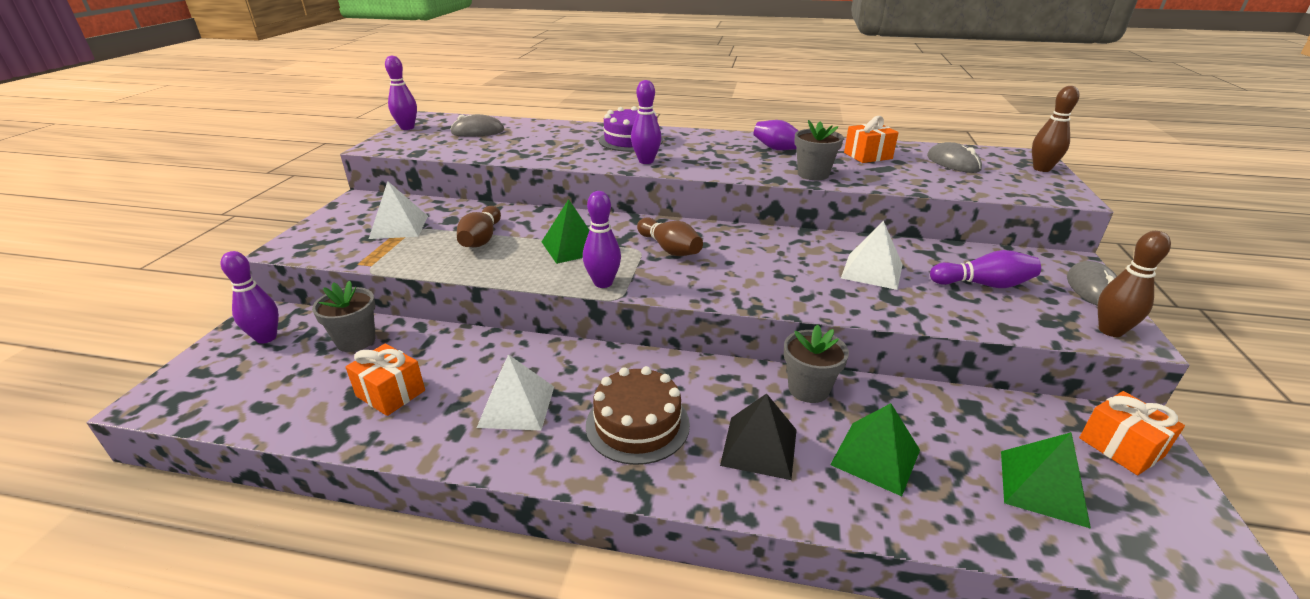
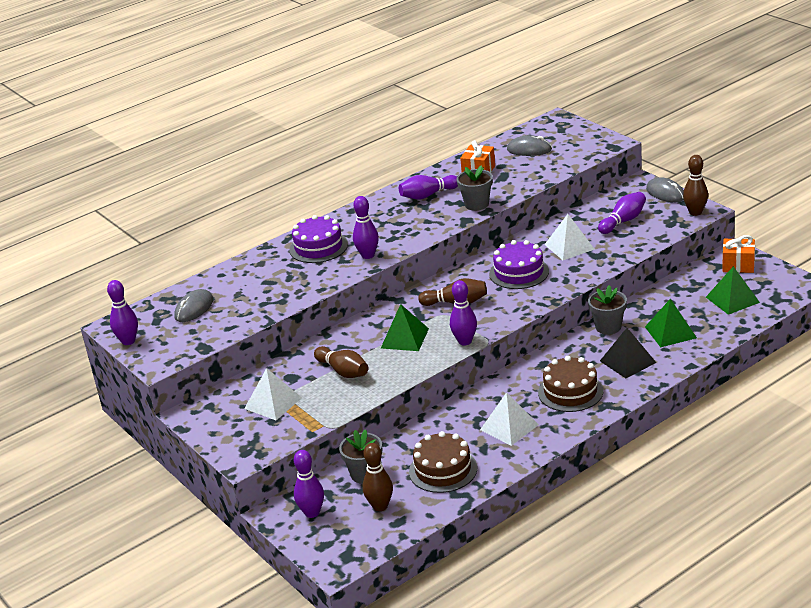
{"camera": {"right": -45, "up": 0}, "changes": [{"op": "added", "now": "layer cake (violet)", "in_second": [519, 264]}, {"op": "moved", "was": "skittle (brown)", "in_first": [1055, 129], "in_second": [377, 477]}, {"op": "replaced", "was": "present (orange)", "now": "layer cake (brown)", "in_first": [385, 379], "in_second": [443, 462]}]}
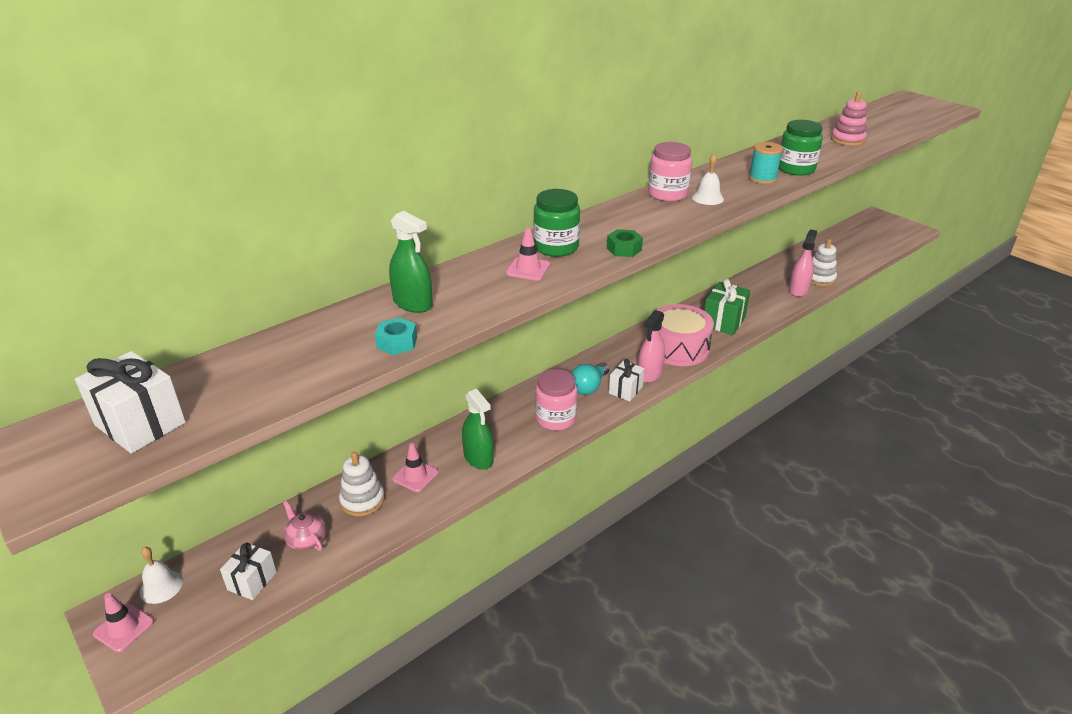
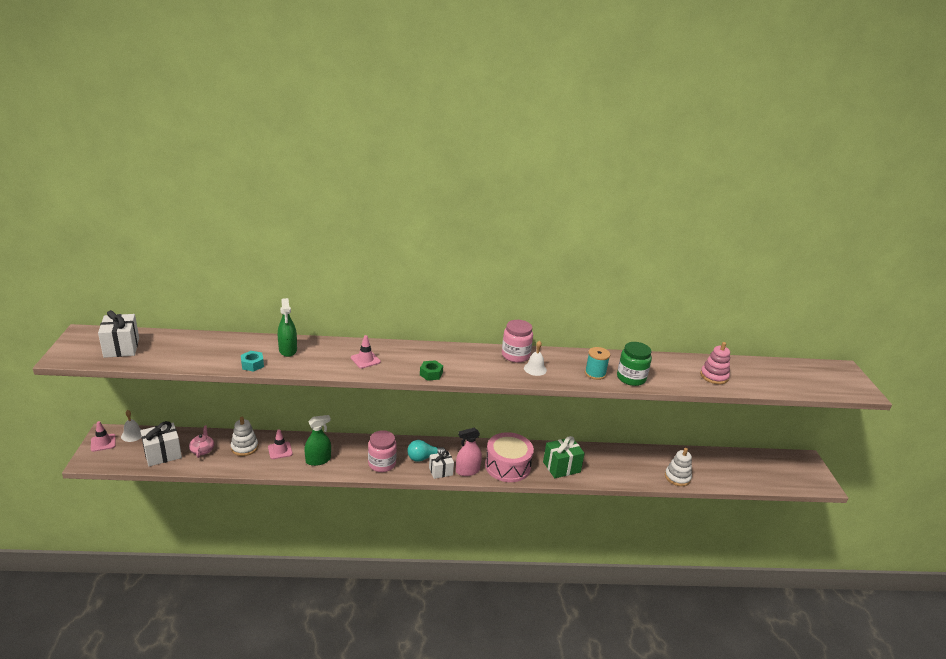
{"camera": {"right": 35, "up": -5}, "changes": [{"op": "removed", "was": "jar (emerald)", "in_first": [556, 223]}, {"op": "removed", "was": "spray cleaner (rose-pink)", "in_first": [803, 263]}, {"op": "turned", "was": "spray cleaner (emerald)", "in_first": [478, 429], "in_second": [317, 440], "clockwise": -120}, {"op": "resized", "was": "present (white)", "in_first": [248, 571], "in_second": [161, 443], "ratio": 1.52}]}
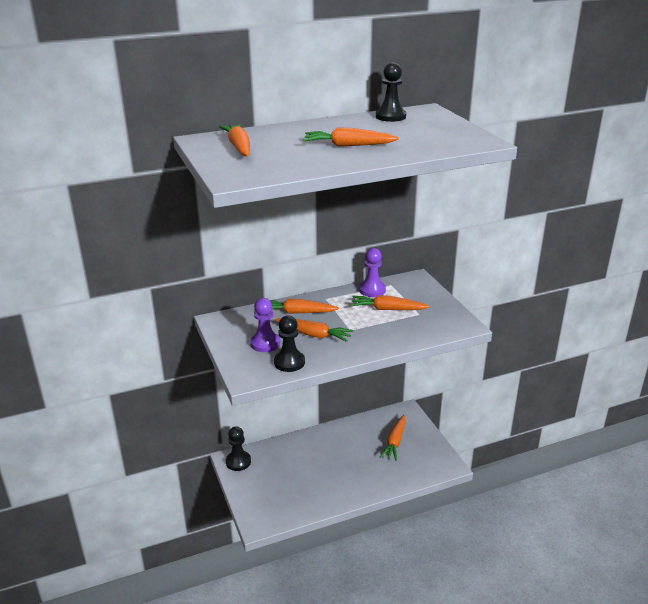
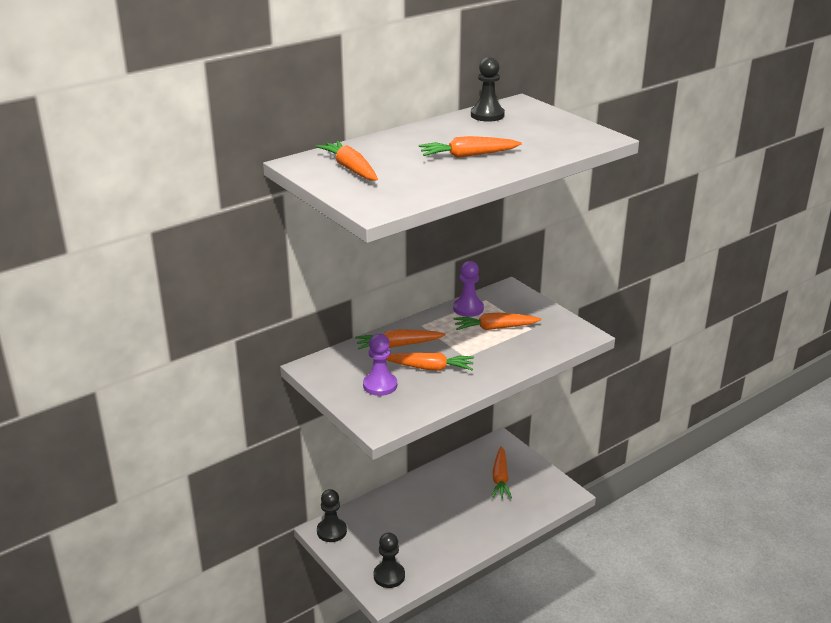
{"camera": {"right": -15, "up": 0}, "changes": [{"op": "moved", "was": "chess pawn (jet-black)", "in_first": [289, 343], "in_second": [389, 560]}]}
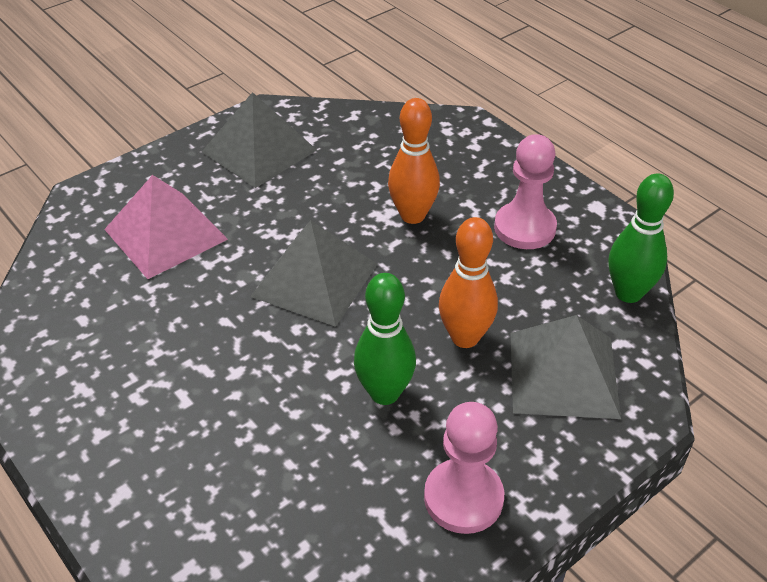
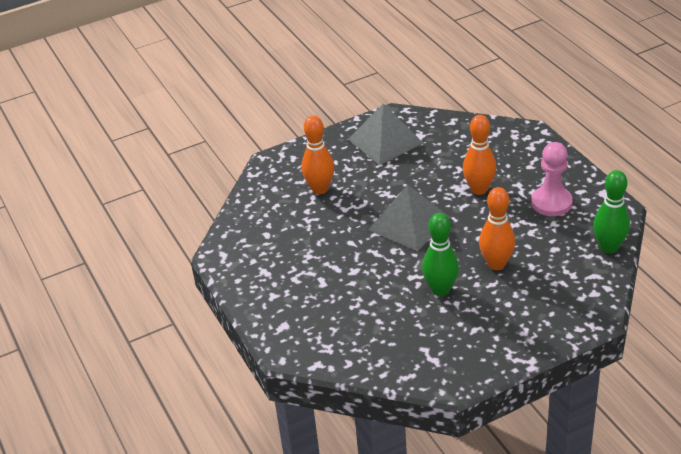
{"camera": {"right": 15, "up": -5}, "changes": [{"op": "removed", "was": "chess pawn (rose-pink)", "in_first": [464, 468]}, {"op": "removed", "was": "solid pyramid (ash-grey)", "in_first": [566, 367]}, {"op": "replaced", "was": "solid pyramid (rose-pink)", "now": "skittle (orange)", "in_first": [166, 227], "in_second": [318, 154]}]}
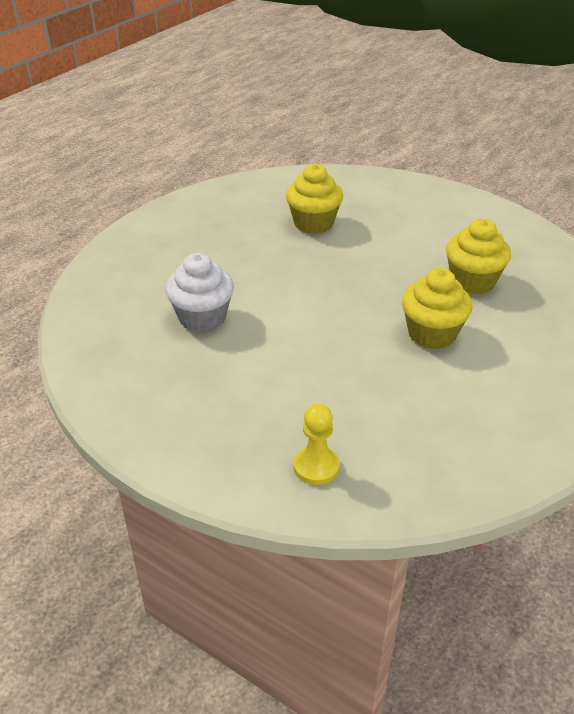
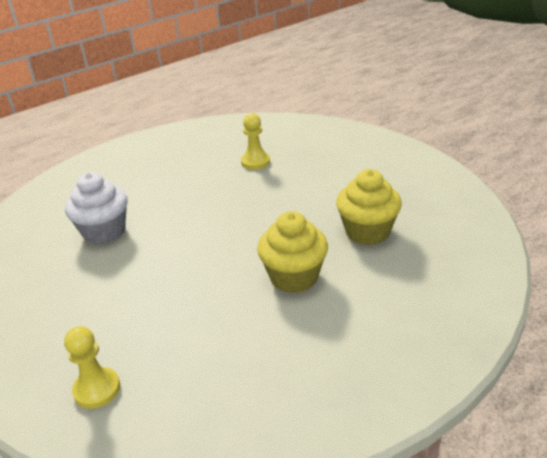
{"camera": {"right": 20, "up": -5}, "changes": [{"op": "replaced", "was": "cupcake (golden)", "now": "chess pawn (golden)", "in_first": [314, 199], "in_second": [255, 141]}]}
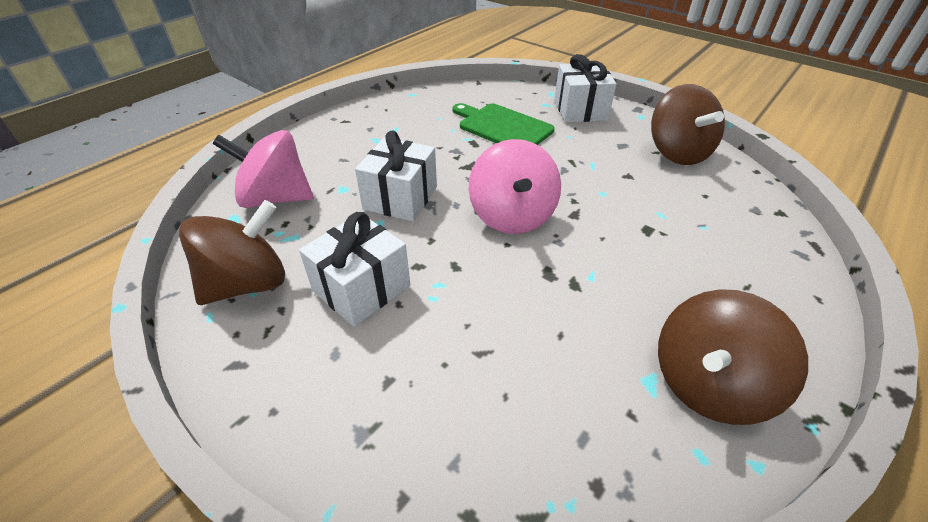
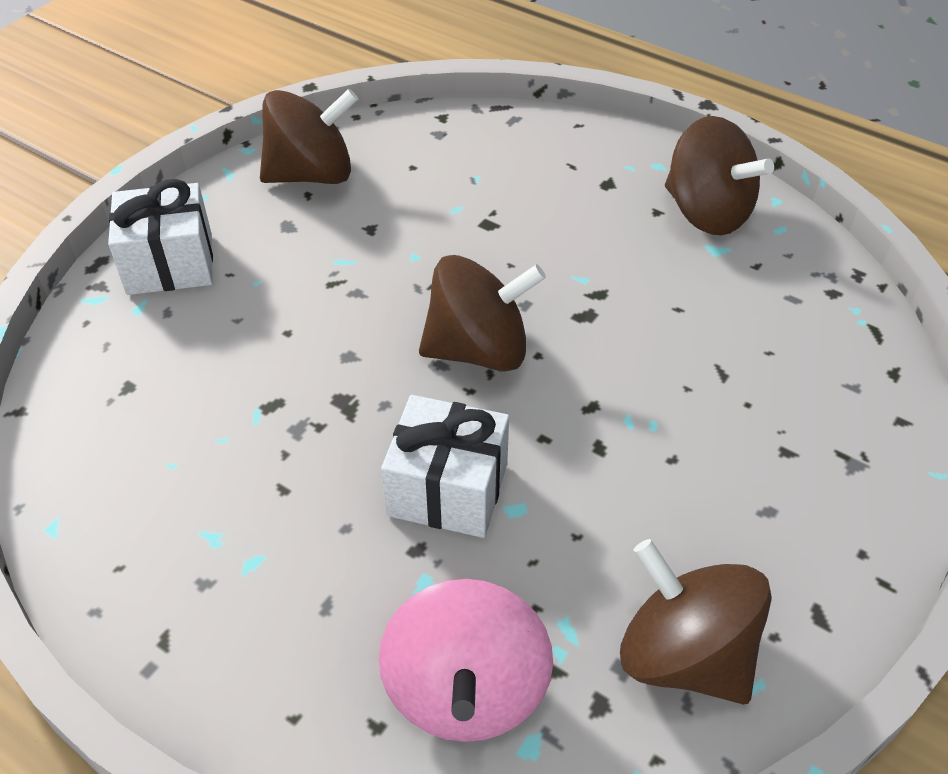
{"camera": {"right": -95, "up": 5}, "changes": [{"op": "removed", "was": "present (white)", "in_first": [354, 269]}, {"op": "removed", "was": "cutting board (emerald)", "in_first": [504, 124]}, {"op": "recoloured", "was": "whirligig (rose-pink)", "now": "whirligig (brown)", "in_first": [515, 186], "in_second": [482, 313]}]}
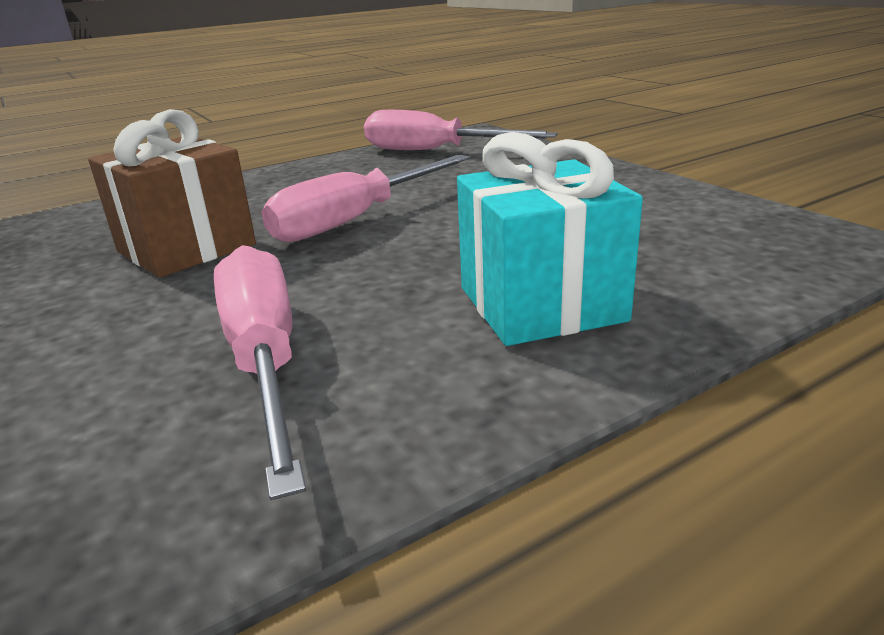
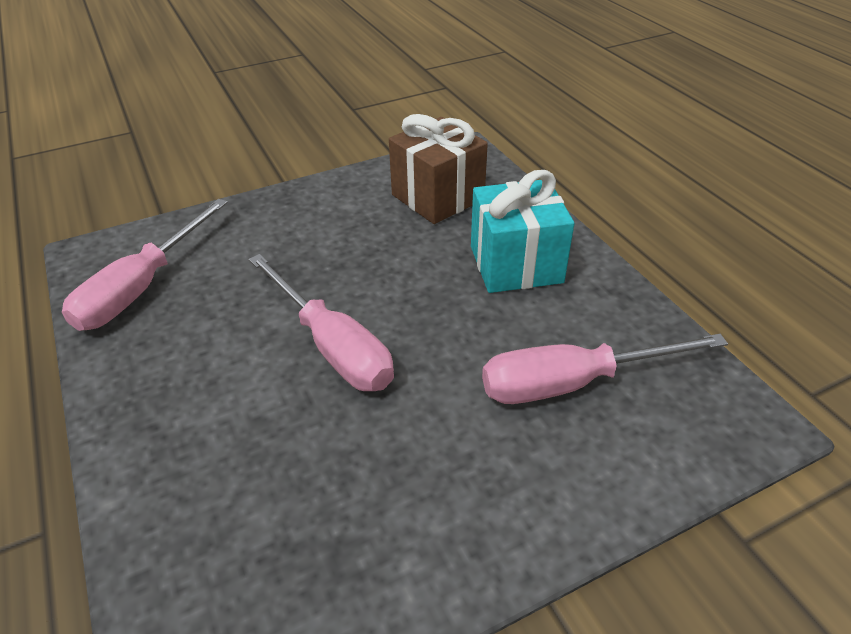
{"camera": {"right": -85, "up": 15}, "changes": [{"op": "moved", "was": "present (brown)", "in_first": [172, 193], "in_second": [438, 169]}]}
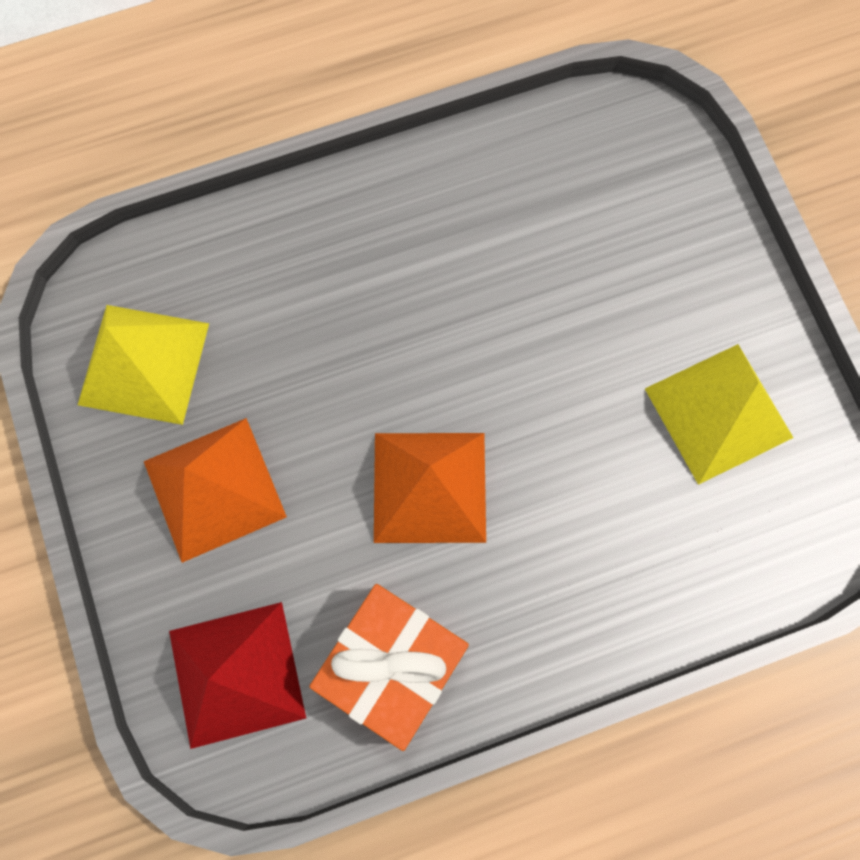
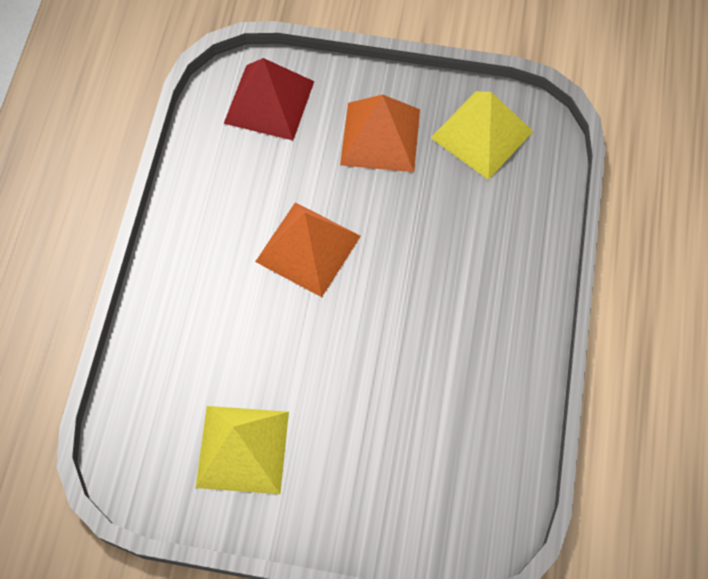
{"camera": {"right": 120, "up": -10}, "changes": [{"op": "removed", "was": "present (orange)", "in_first": [389, 667]}]}
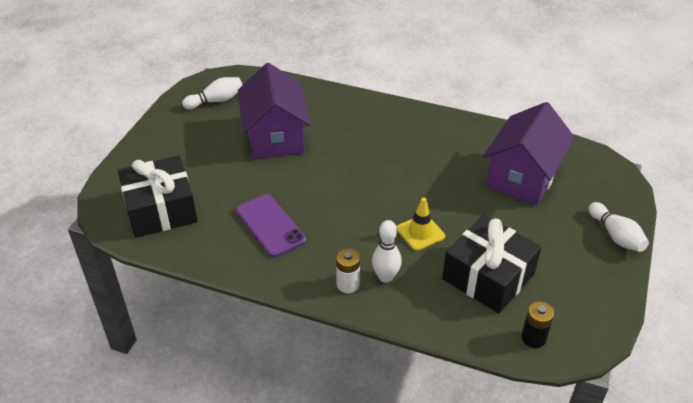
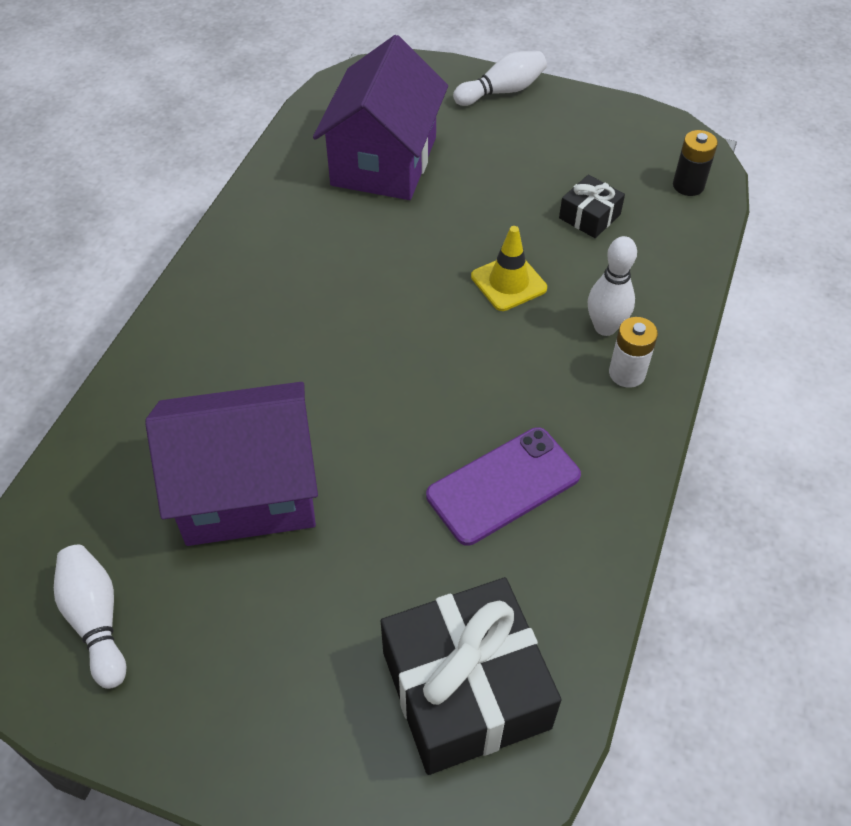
{"camera": {"right": -90, "up": 10}, "changes": [{"op": "turned", "was": "cottage (violet)", "in_first": [529, 153], "in_second": [380, 117], "clockwise": 75}, {"op": "resized", "was": "present (jet-black)", "in_first": [491, 264], "in_second": [592, 206], "ratio": 0.47}]}
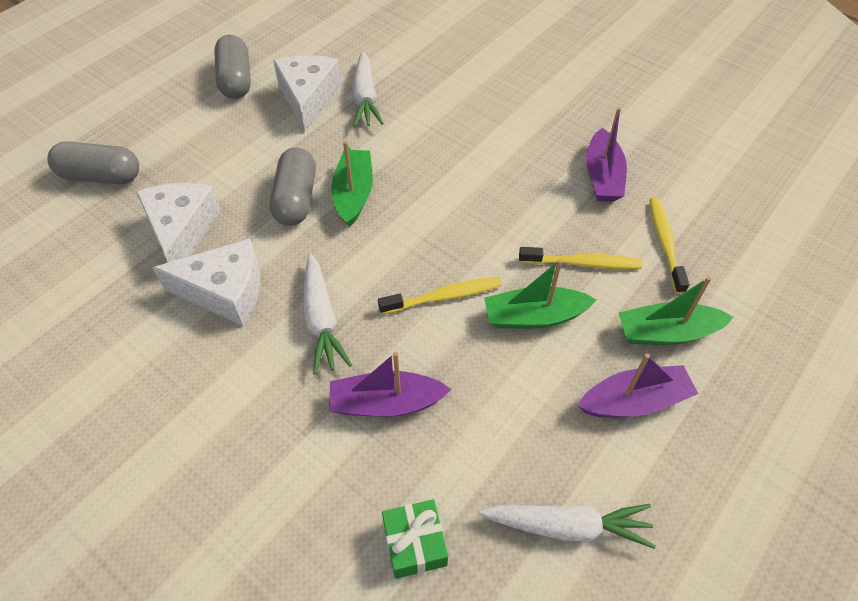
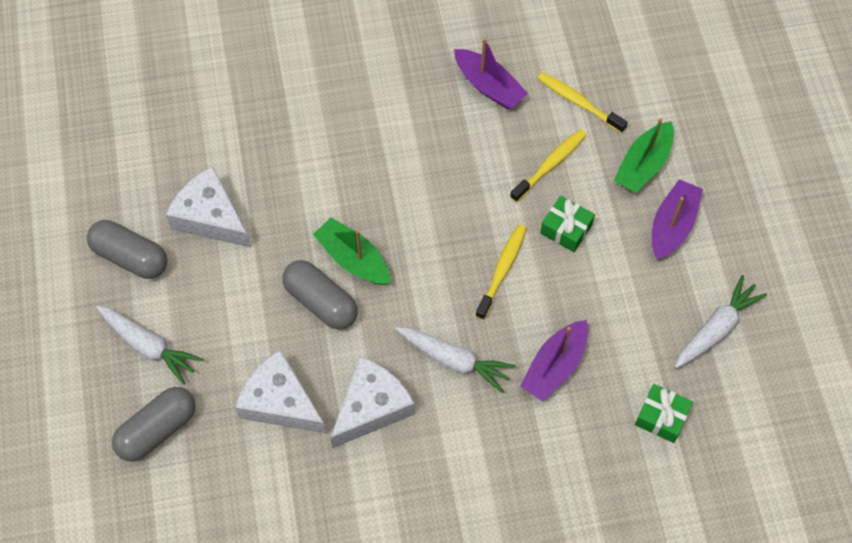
{"camera": {"right": -50, "up": 10}, "changes": [{"op": "moved", "was": "root vegetable (white)", "in_first": [368, 89], "in_second": [149, 345]}, {"op": "replaced", "was": "sailboat (emerald)", "now": "present (emerald)", "in_first": [540, 294], "in_second": [567, 224]}]}
